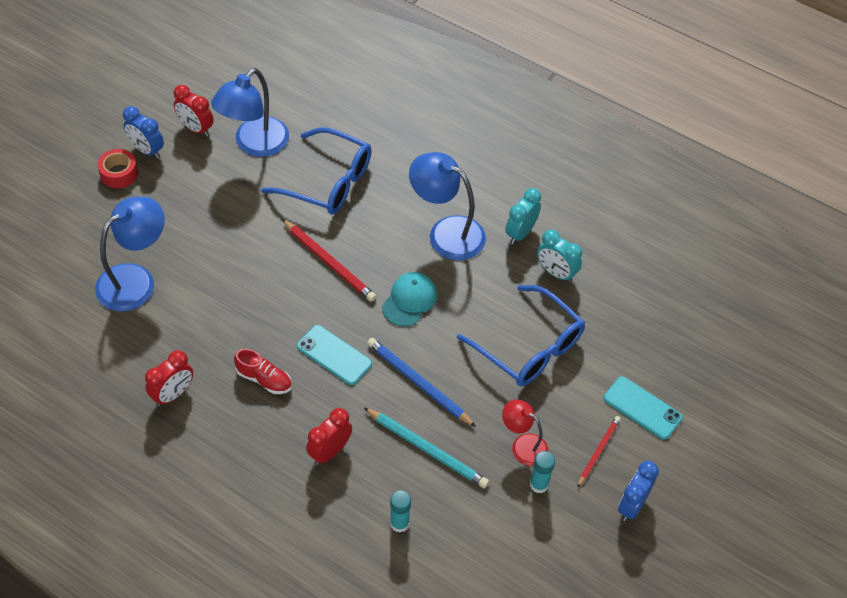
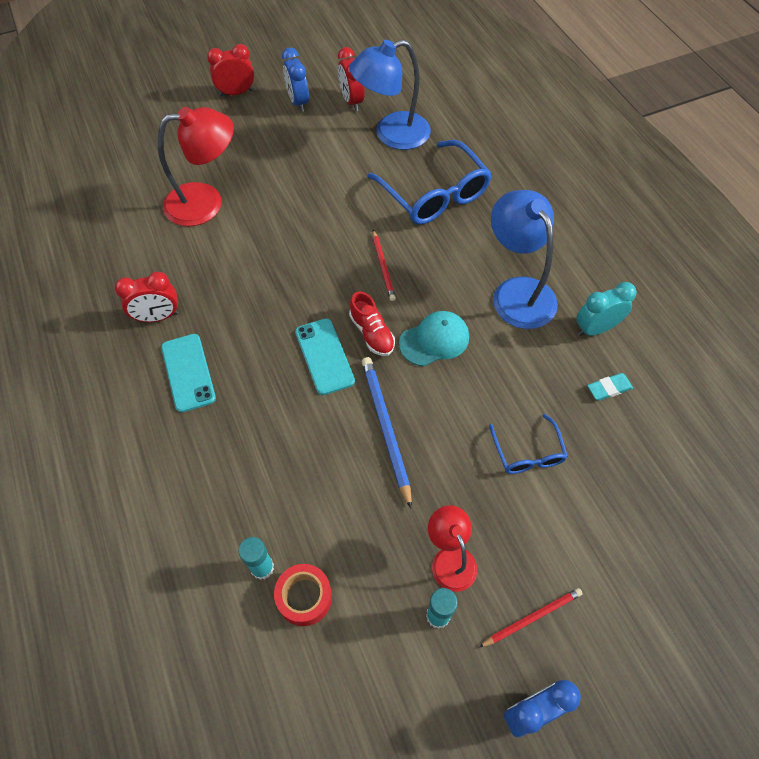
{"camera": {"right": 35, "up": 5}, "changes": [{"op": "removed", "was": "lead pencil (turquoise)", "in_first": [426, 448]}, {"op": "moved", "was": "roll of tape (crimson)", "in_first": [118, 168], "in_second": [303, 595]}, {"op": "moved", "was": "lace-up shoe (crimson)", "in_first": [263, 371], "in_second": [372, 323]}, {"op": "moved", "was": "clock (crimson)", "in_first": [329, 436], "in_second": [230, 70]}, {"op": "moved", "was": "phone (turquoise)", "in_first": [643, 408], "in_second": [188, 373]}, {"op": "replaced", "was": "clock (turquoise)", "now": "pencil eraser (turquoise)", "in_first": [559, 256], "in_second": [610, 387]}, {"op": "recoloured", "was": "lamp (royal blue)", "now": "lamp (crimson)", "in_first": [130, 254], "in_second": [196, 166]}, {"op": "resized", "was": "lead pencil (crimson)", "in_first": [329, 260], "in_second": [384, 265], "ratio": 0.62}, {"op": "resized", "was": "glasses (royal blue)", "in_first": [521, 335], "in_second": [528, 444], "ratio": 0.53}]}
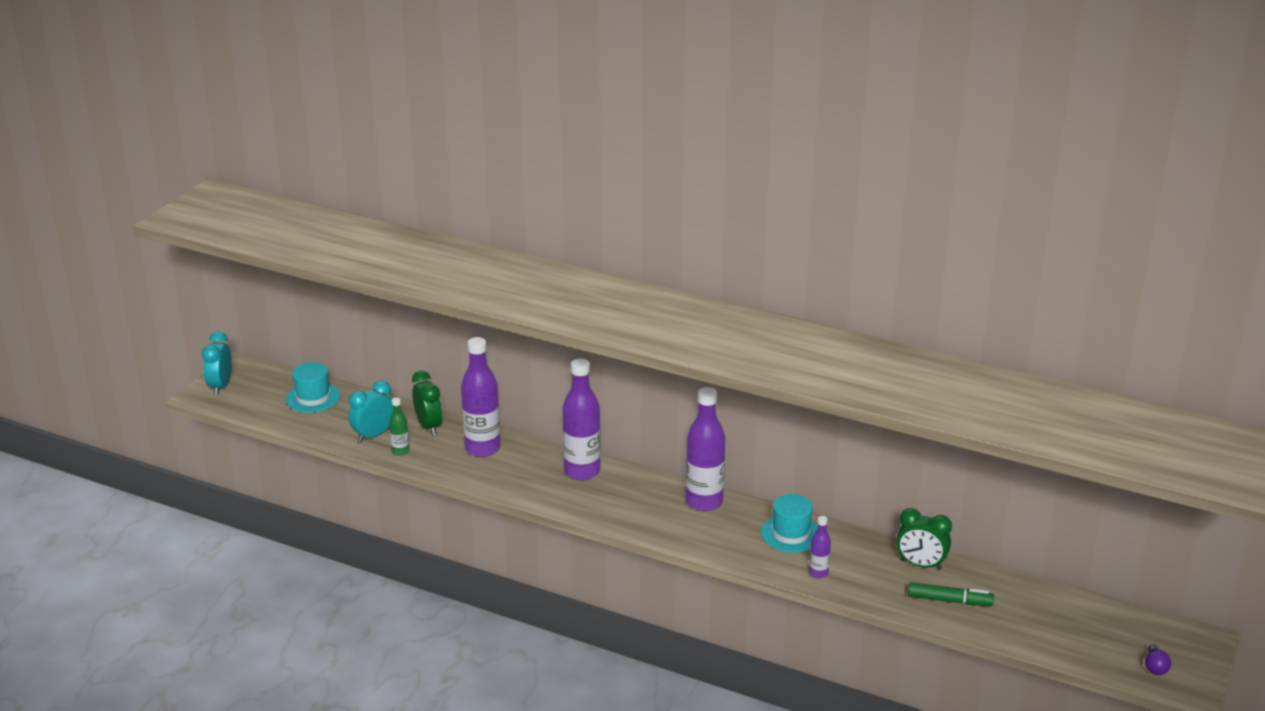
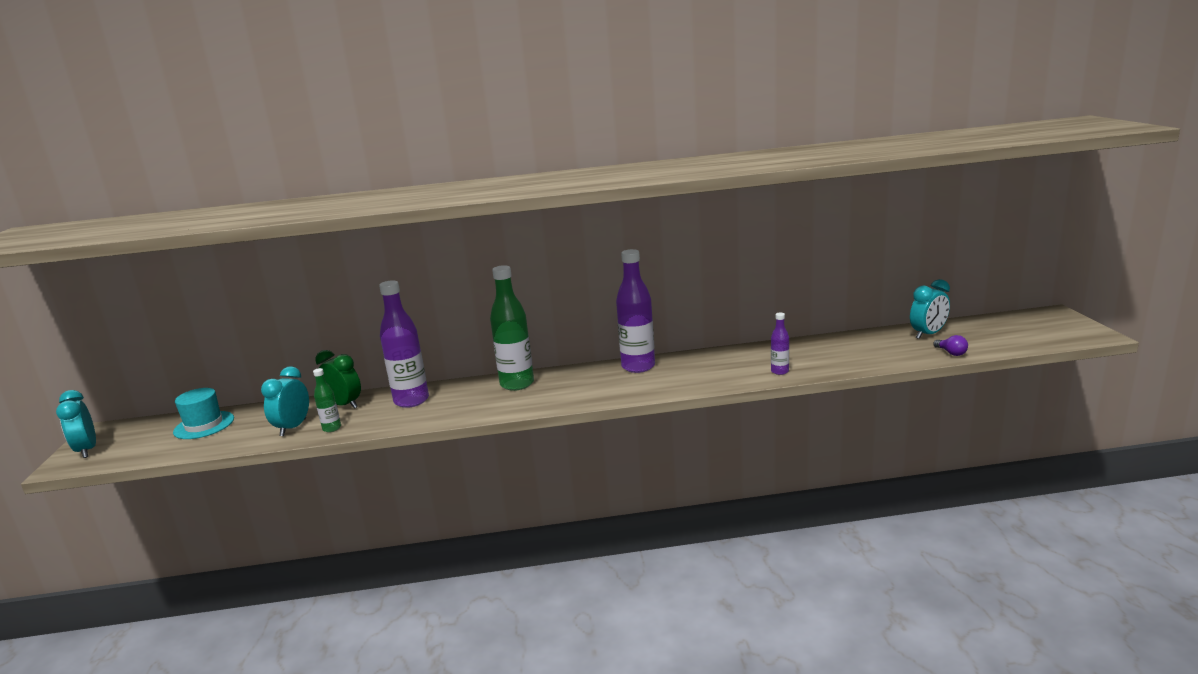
{"camera": {"right": -30, "up": -10}, "changes": [{"op": "removed", "was": "hat (turquoise)", "in_first": [789, 523]}, {"op": "removed", "was": "clock (emerald)", "in_first": [924, 539]}, {"op": "removed", "was": "marker pen (emerald)", "in_first": [951, 594]}, {"op": "added", "now": "clock (turquoise)", "in_second": [930, 309]}, {"op": "moved", "was": "lightbulb (violet)", "in_first": [1158, 659], "in_second": [951, 345]}, {"op": "recoloured", "was": "flask (violet)", "now": "flask (emerald)", "in_first": [582, 419], "in_second": [512, 328]}]}
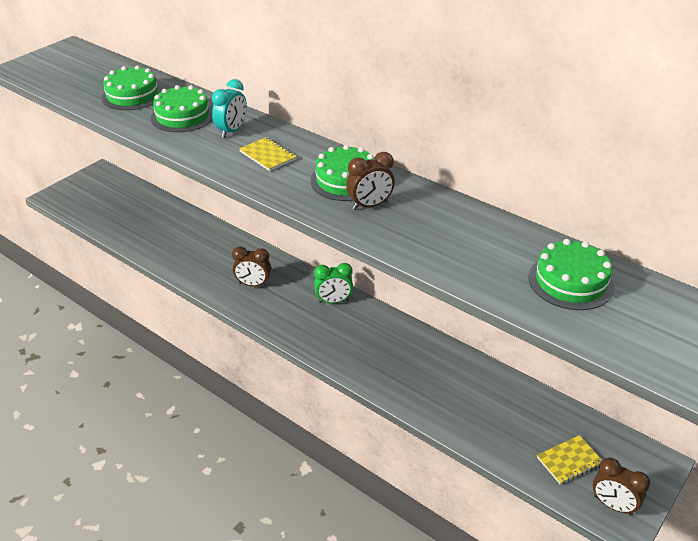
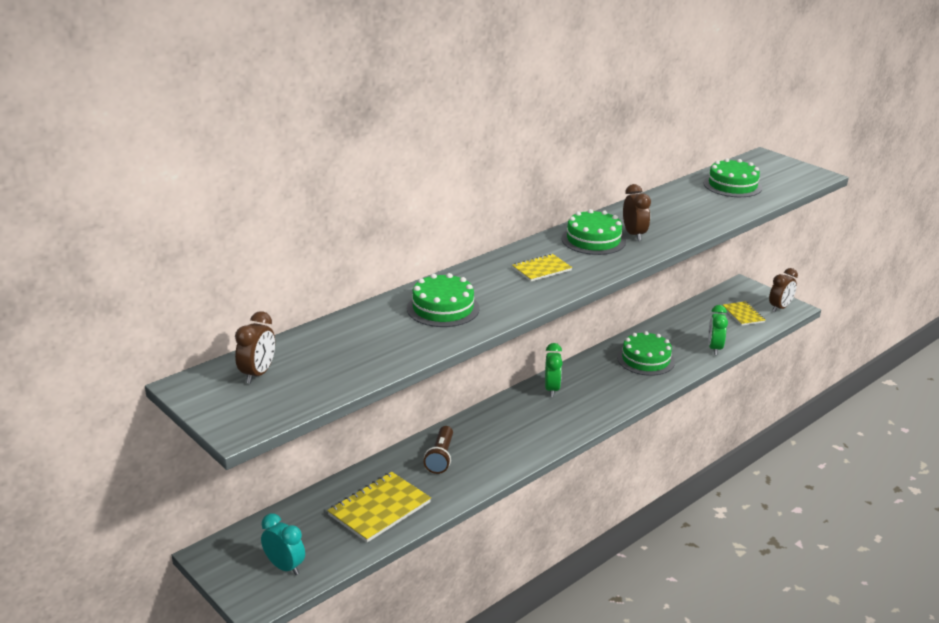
{"camera": {"right": -80, "up": -10}, "changes": [{"op": "added", "now": "notebook (golden)", "in_second": [379, 507]}, {"op": "added", "now": "torch (brown)", "in_second": [438, 450]}, {"op": "added", "now": "clock (emerald)", "in_second": [718, 330]}, {"op": "moved", "was": "layer cake (emerald)", "in_first": [131, 88], "in_second": [646, 353]}, {"op": "moved", "was": "clock (turquoise)", "in_first": [229, 108], "in_second": [283, 544]}, {"op": "moved", "was": "clock (brown)", "in_first": [251, 266], "in_second": [255, 347]}]}
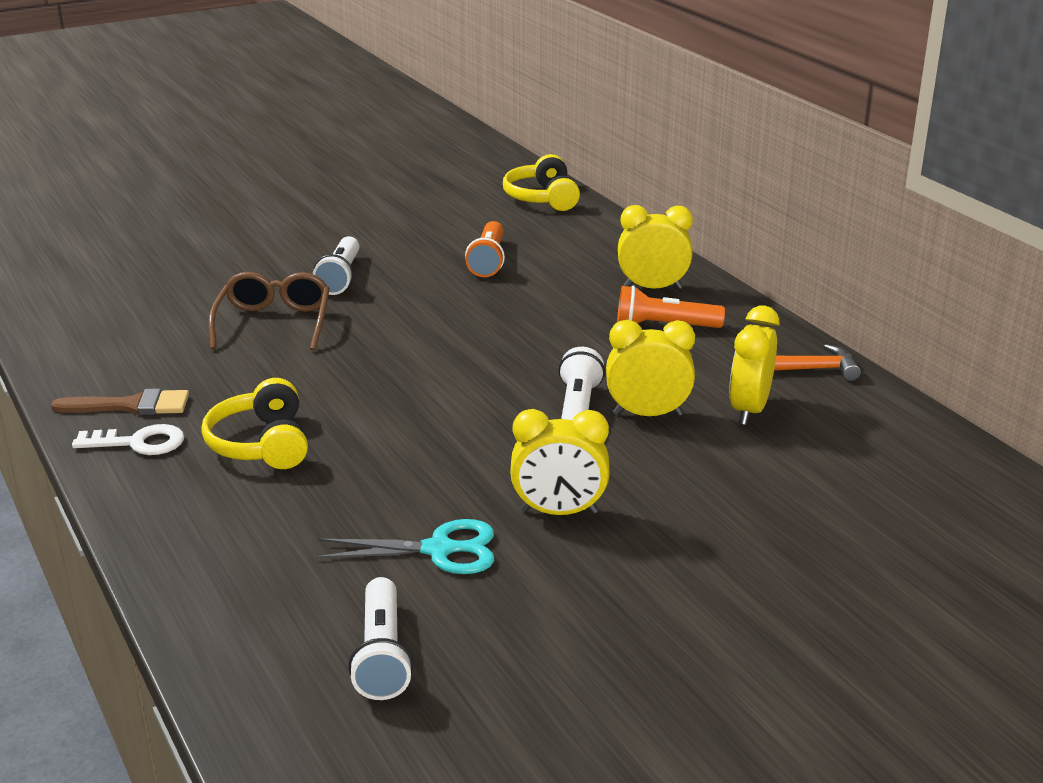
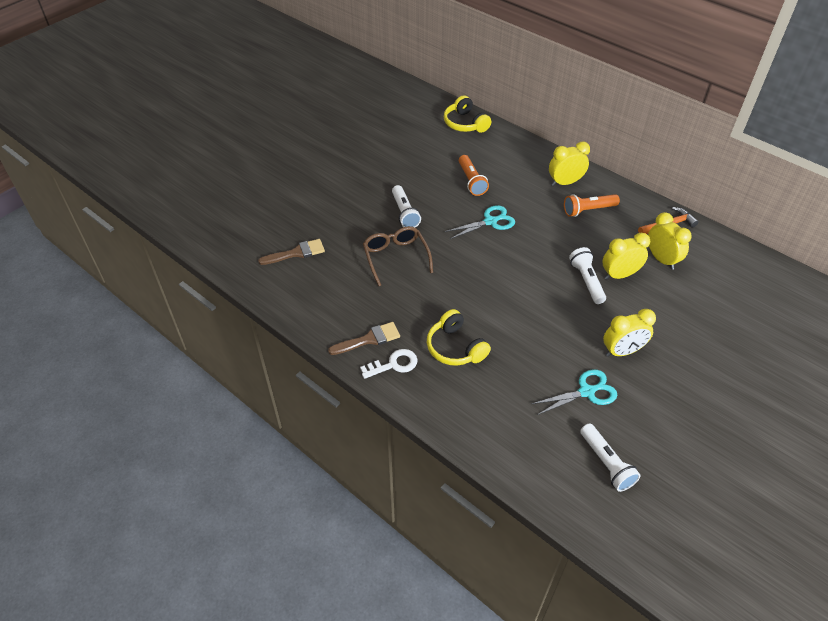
{"camera": {"right": -20, "up": 20}, "changes": [{"op": "added", "now": "brush (brown)", "in_second": [291, 252]}, {"op": "added", "now": "scissors (turquoise)", "in_second": [480, 222]}, {"op": "turned", "was": "clock (golden)", "in_first": [754, 365], "in_second": [669, 241], "clockwise": 150}]}
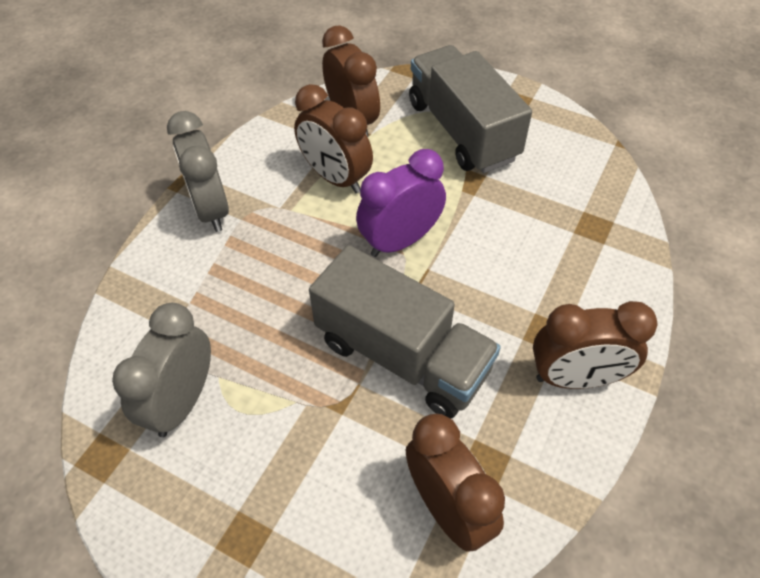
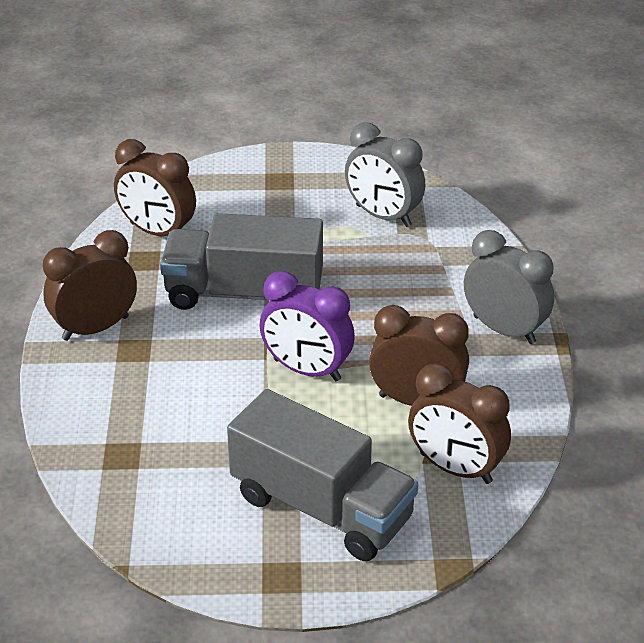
{"camera": {"right": 150, "up": -15}, "changes": [{"op": "turned", "was": "clock (ash-grey)", "in_first": [161, 370], "in_second": [385, 174], "clockwise": 135}, {"op": "turned", "was": "clock (violet)", "in_first": [401, 203], "in_second": [307, 326], "clockwise": 90}]}
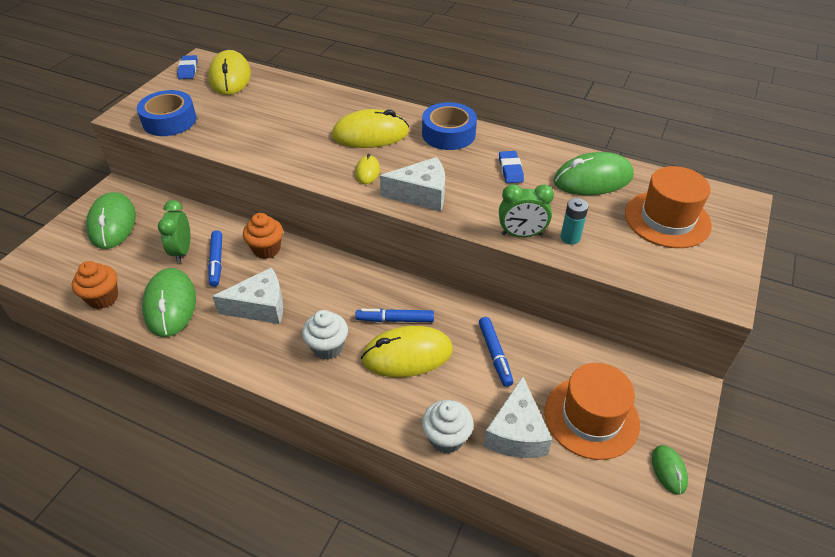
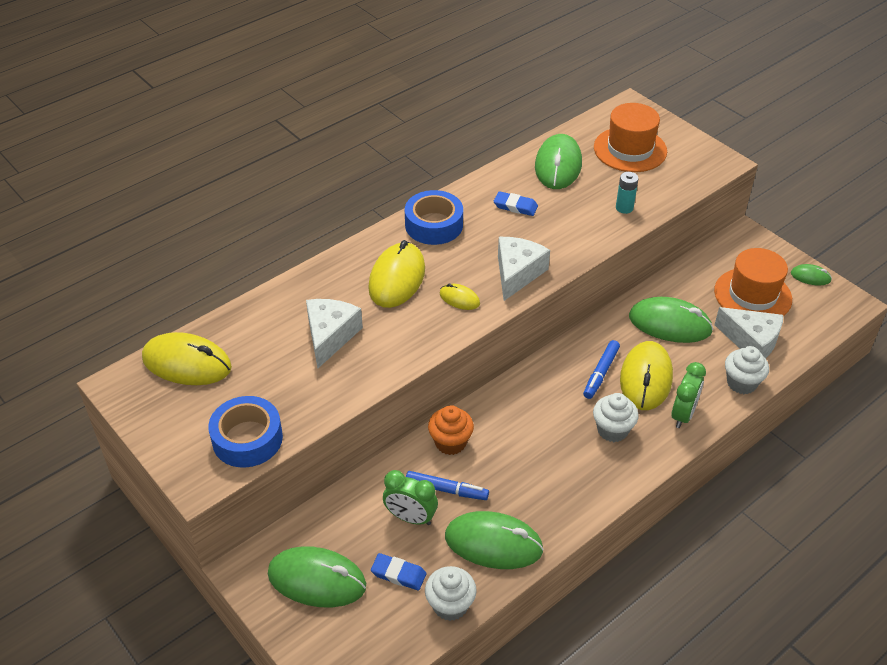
{"camera": {"right": -65, "up": 0}, "changes": [{"op": "moved", "was": "pencil eraser (royal blue)", "in_first": [187, 67], "in_second": [398, 571]}, {"op": "moved", "was": "cheese wedge (white)", "in_first": [247, 296], "in_second": [334, 333]}, {"op": "moved", "was": "clock (emerald)", "in_first": [526, 210], "in_second": [689, 395]}, {"op": "replaced", "was": "marker pen (royal blue)", "now": "computer mouse (emerald)", "in_first": [496, 352], "in_second": [671, 320]}, {"op": "recoloured", "was": "cupcake (orange)", "now": "cupcake (white)", "in_first": [95, 285], "in_second": [451, 593]}]}
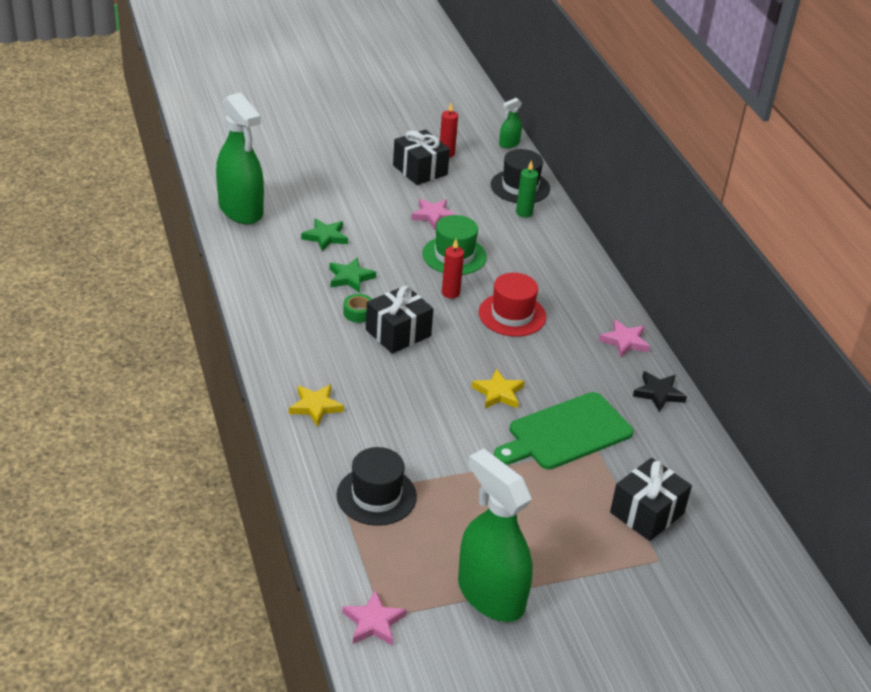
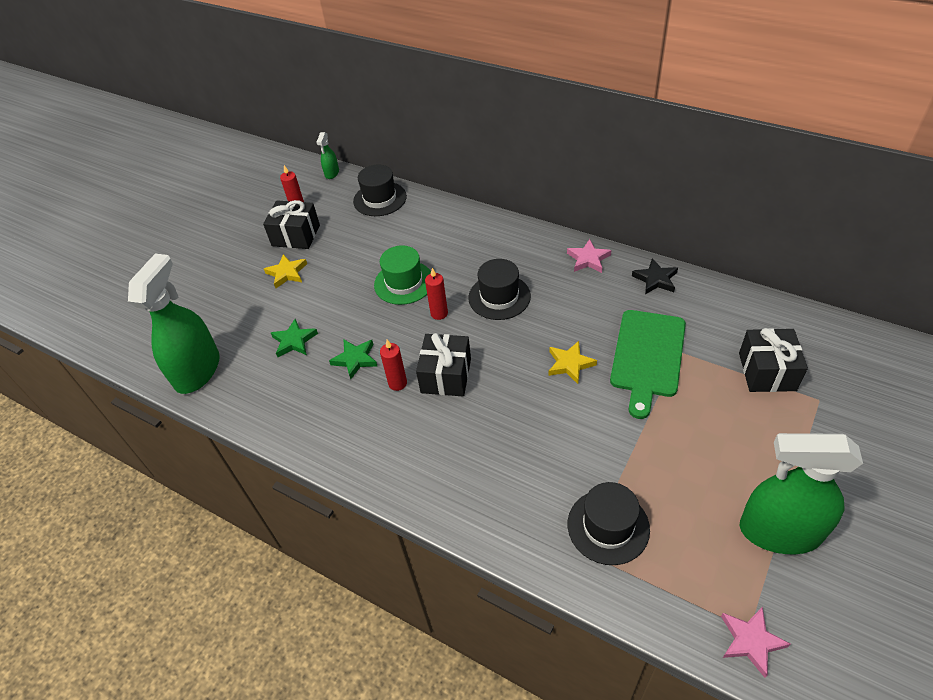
{"camera": {"right": -35, "up": 10}, "changes": [{"op": "removed", "was": "star shape (rose-pink)", "in_first": [434, 214]}, {"op": "removed", "was": "pillar candle (emerald)", "in_first": [527, 188]}, {"op": "moved", "was": "star shape (golden)", "in_first": [316, 406], "in_second": [285, 271]}, {"op": "replaced", "was": "roll of tape (emerald)", "now": "pillar candle (crimson)", "in_first": [357, 308], "in_second": [393, 365]}, {"op": "recoloured", "was": "hat (crimson)", "now": "hat (jet-black)", "in_first": [512, 305], "in_second": [499, 289]}, {"op": "turned", "was": "spray cleaner (emerald)", "in_first": [240, 158], "in_second": [174, 324], "clockwise": -90}]}
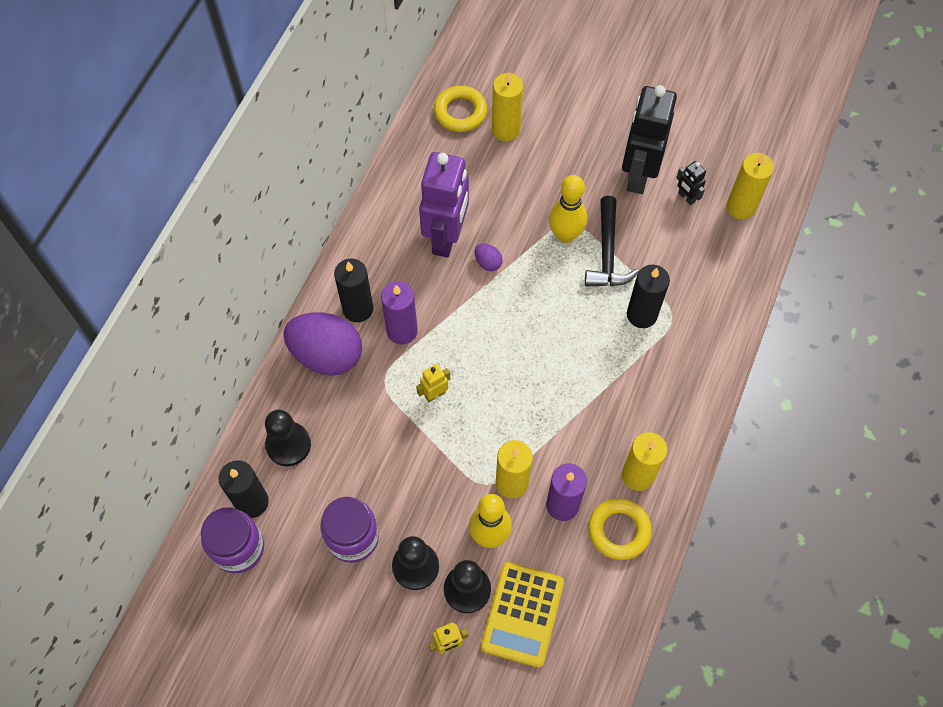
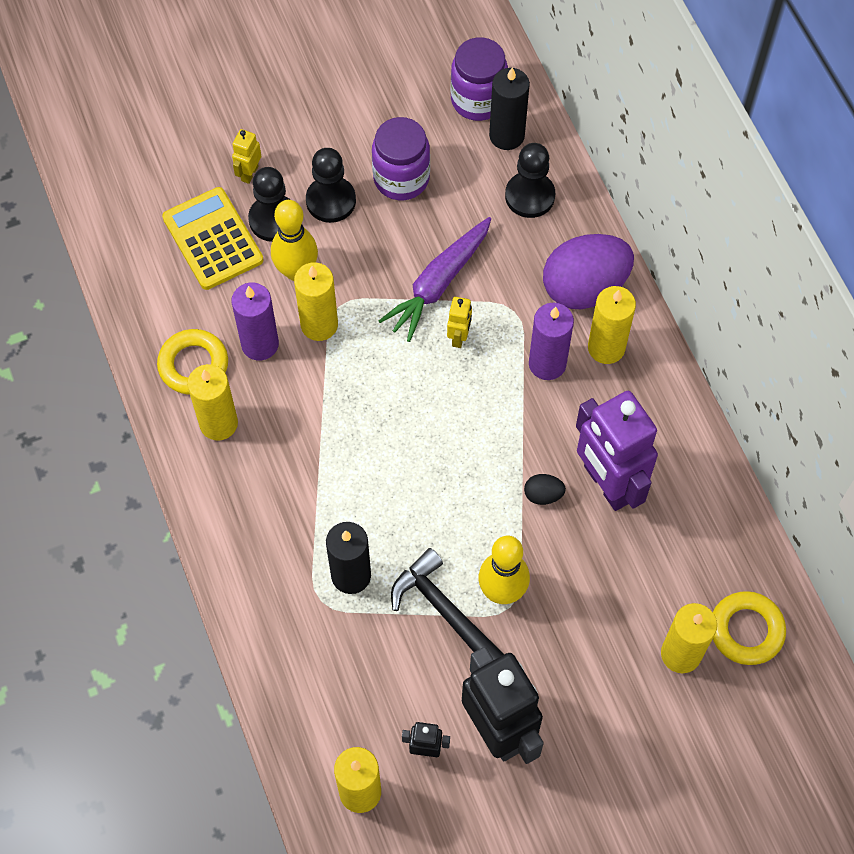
{"camera": {"right": 135, "up": 0}, "changes": [{"op": "added", "now": "root vegetable (violet)", "in_second": [435, 279]}, {"op": "recoloured", "was": "pillar candle (jet-black)", "now": "pillar candle (golden)", "in_first": [353, 290], "in_second": [612, 325]}, {"op": "recoloured", "was": "toy egg (violet)", "now": "toy egg (jet-black)", "in_first": [488, 257], "in_second": [545, 489]}]}
